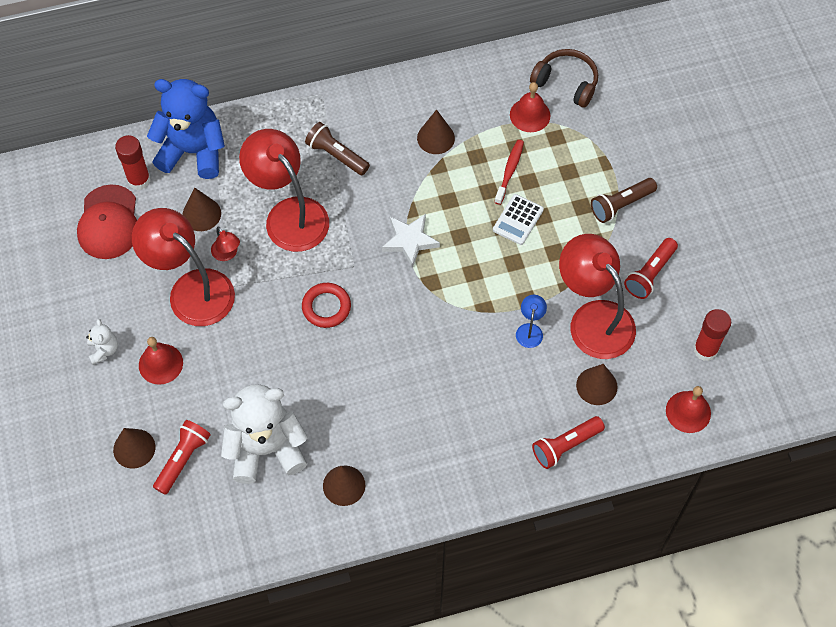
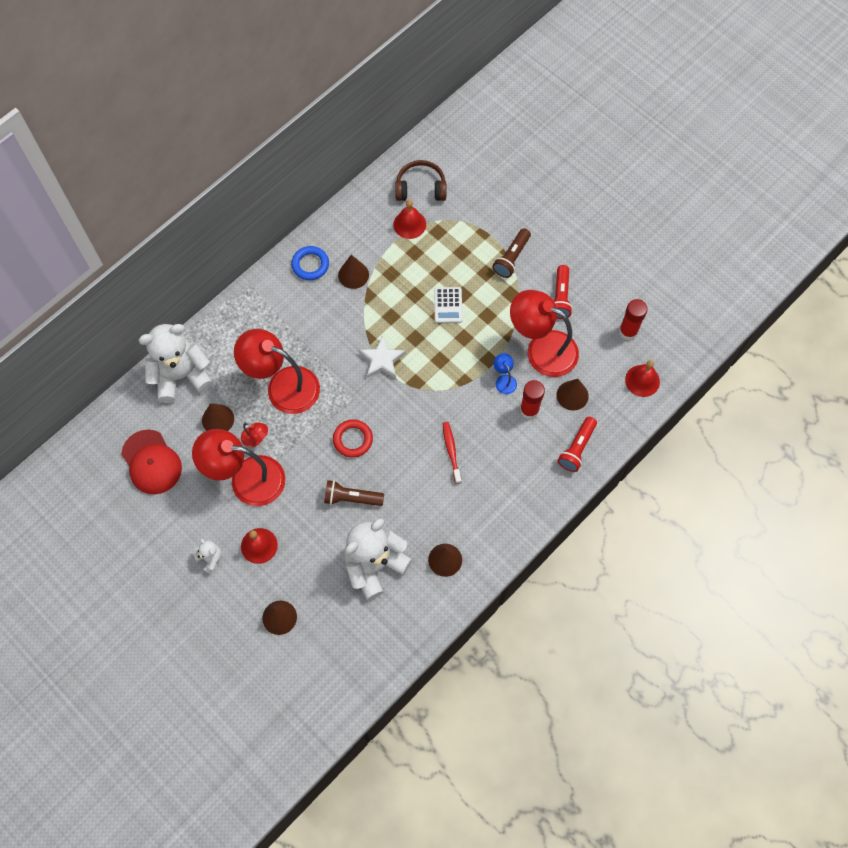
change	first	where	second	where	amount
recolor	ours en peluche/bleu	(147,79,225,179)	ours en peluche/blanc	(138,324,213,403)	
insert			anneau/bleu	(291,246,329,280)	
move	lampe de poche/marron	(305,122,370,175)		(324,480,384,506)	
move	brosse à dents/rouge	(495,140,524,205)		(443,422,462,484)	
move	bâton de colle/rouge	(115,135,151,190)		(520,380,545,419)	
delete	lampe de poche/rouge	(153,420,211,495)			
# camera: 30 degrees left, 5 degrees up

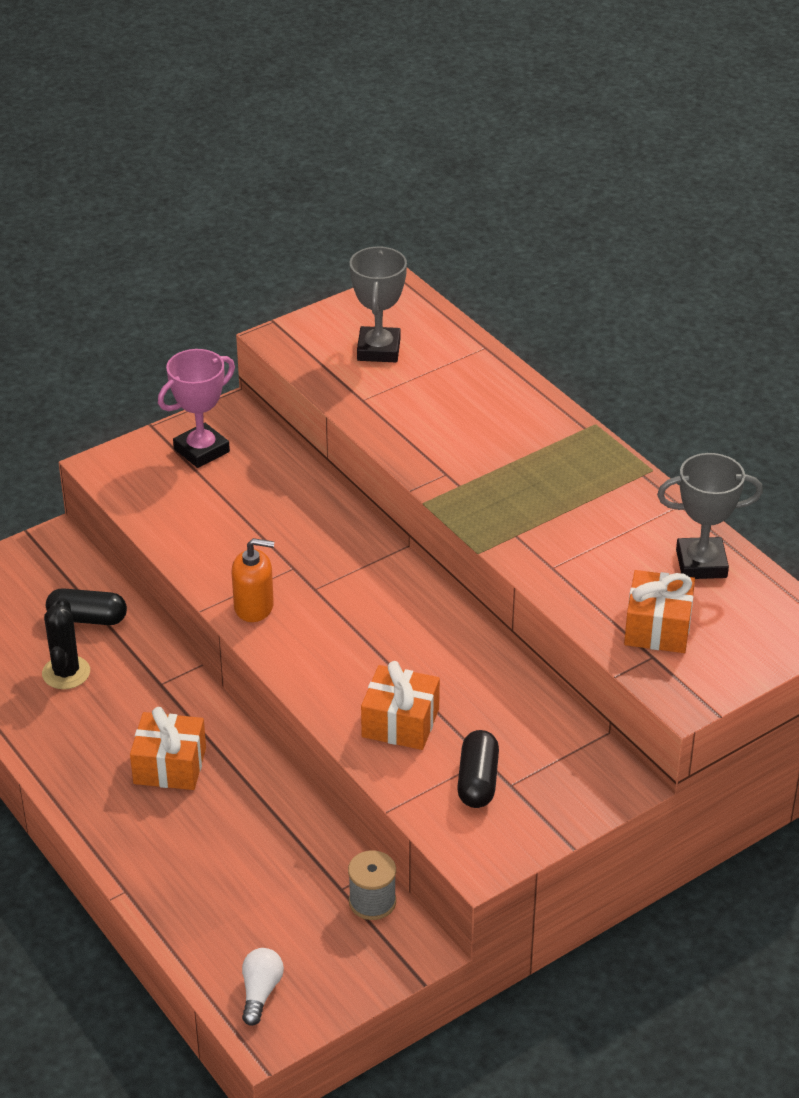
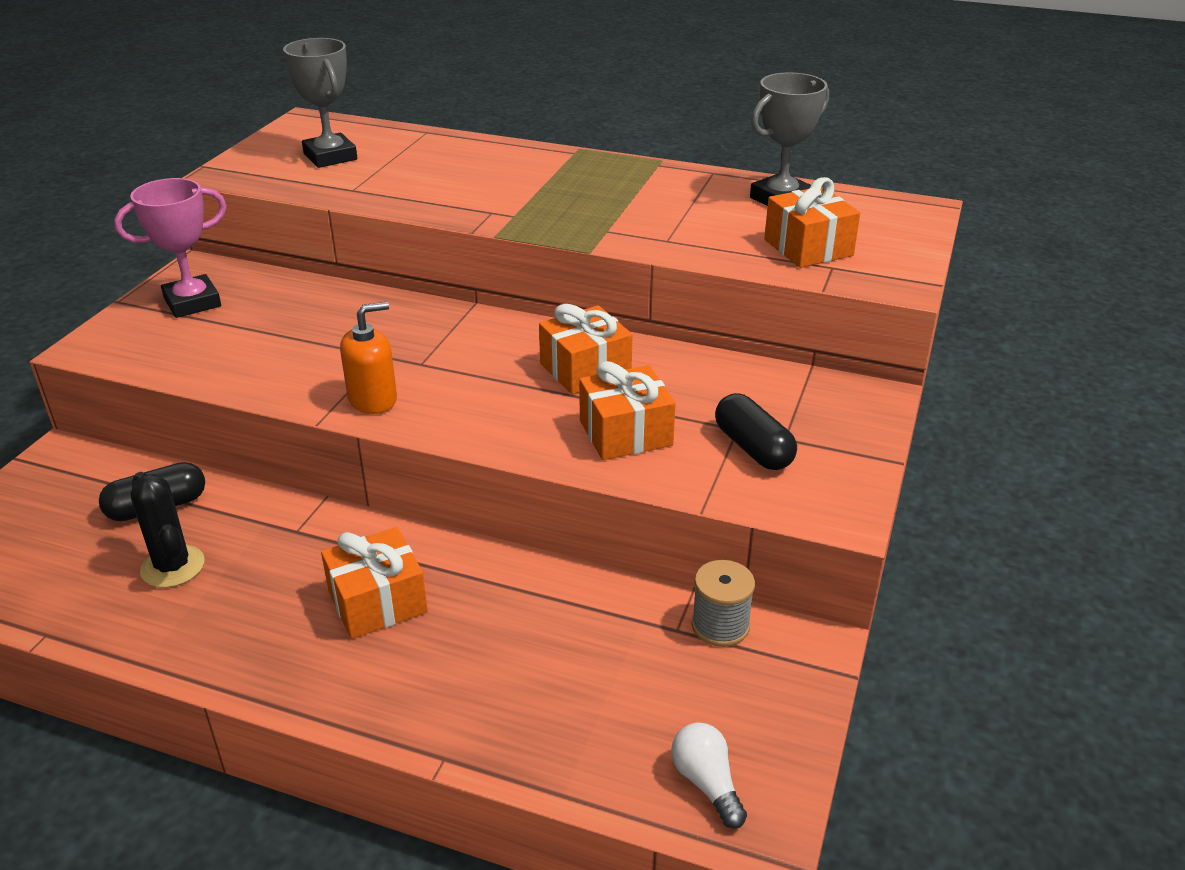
change	first	where	second	where	amount
rotate	trophée/rose	(158,349,235,468)		(114,178,227,318)	45 degrees clockwise
insert			cadeau/orange	(539,304,632,395)	
# camera: 35 degrees left, 5 degrees down

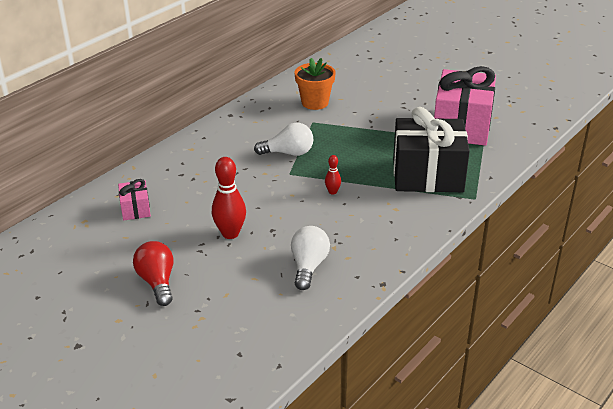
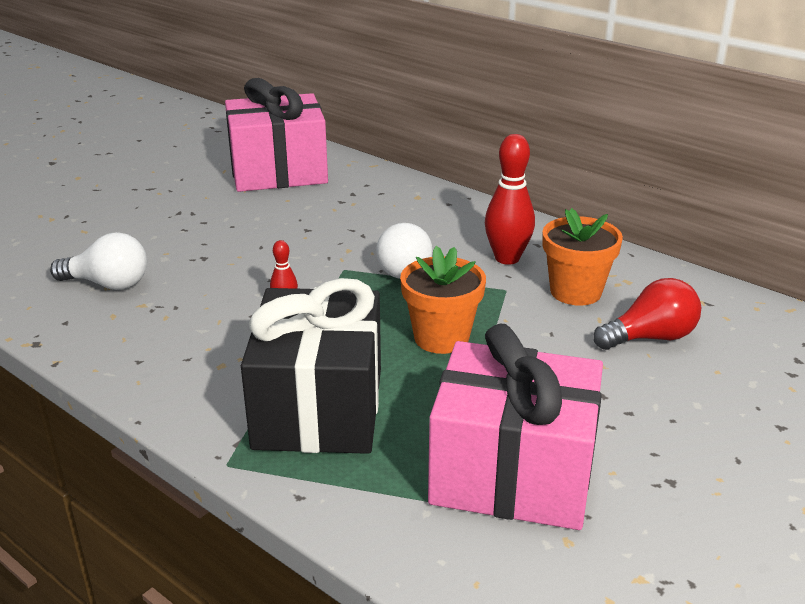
change	first	where	second	where	amount
resize	cadeau/rose	(118,179,151,220)		(225,78,328,192)	x2.23
insert			pot de fleurs/orange	(400,246,486,354)	
move	quille/rouge	(212,157,246,239)		(485,134,535,265)	
move	ampoule/rouge	(133,241,174,306)		(593,278,701,350)	
# camera: 90 degrees right, 5 degrees down

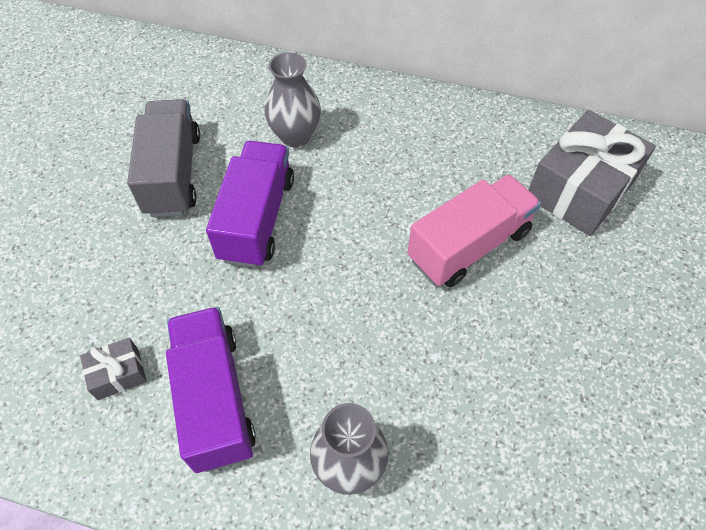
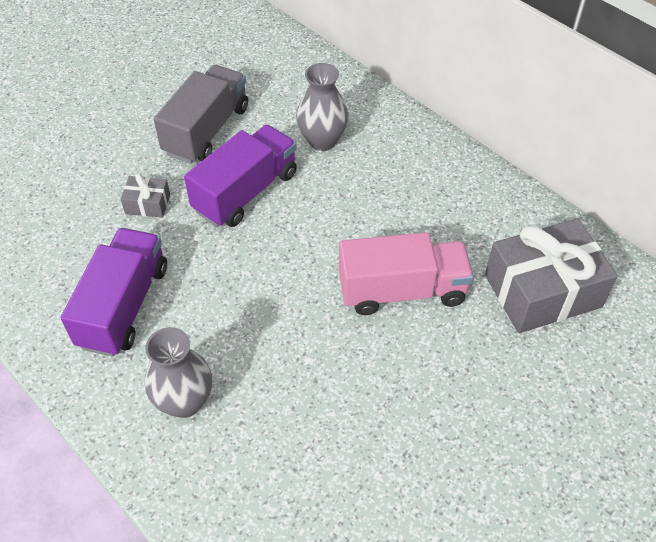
change	first	where	second	where	amount
move	cadeau/gris	(80,337,147,400)		(121,173,170,218)	
# camera: 30 degrees right, 5 degrees down

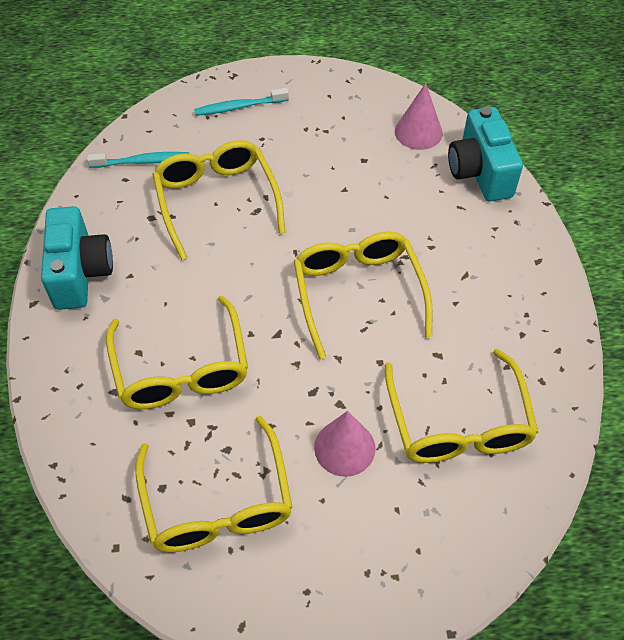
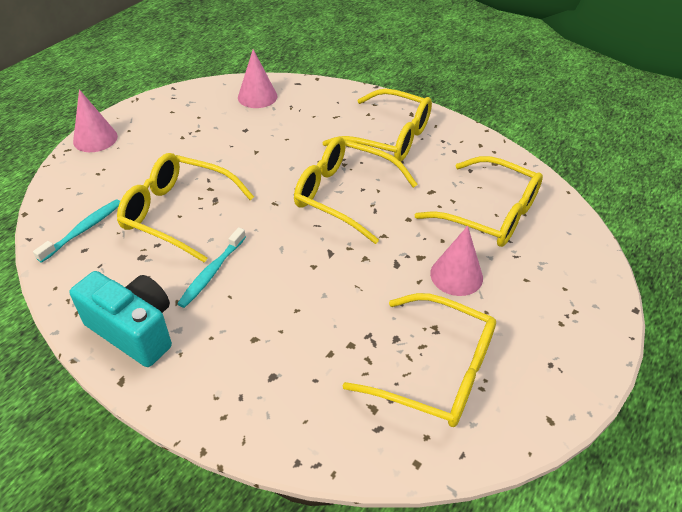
change	first	where	second	where	amount
insert			cône/rose	(73,89,118,152)	
move	brosse à dents/turquoise	(194,88,289,116)		(177,227,246,308)	
move	lunettes/jaune	(106,296,248,409)		(322,89,432,162)	
delete	appareil photo/turquoise	(448,107,523,201)			
# camera: 50 degrees left, 10 degrees down

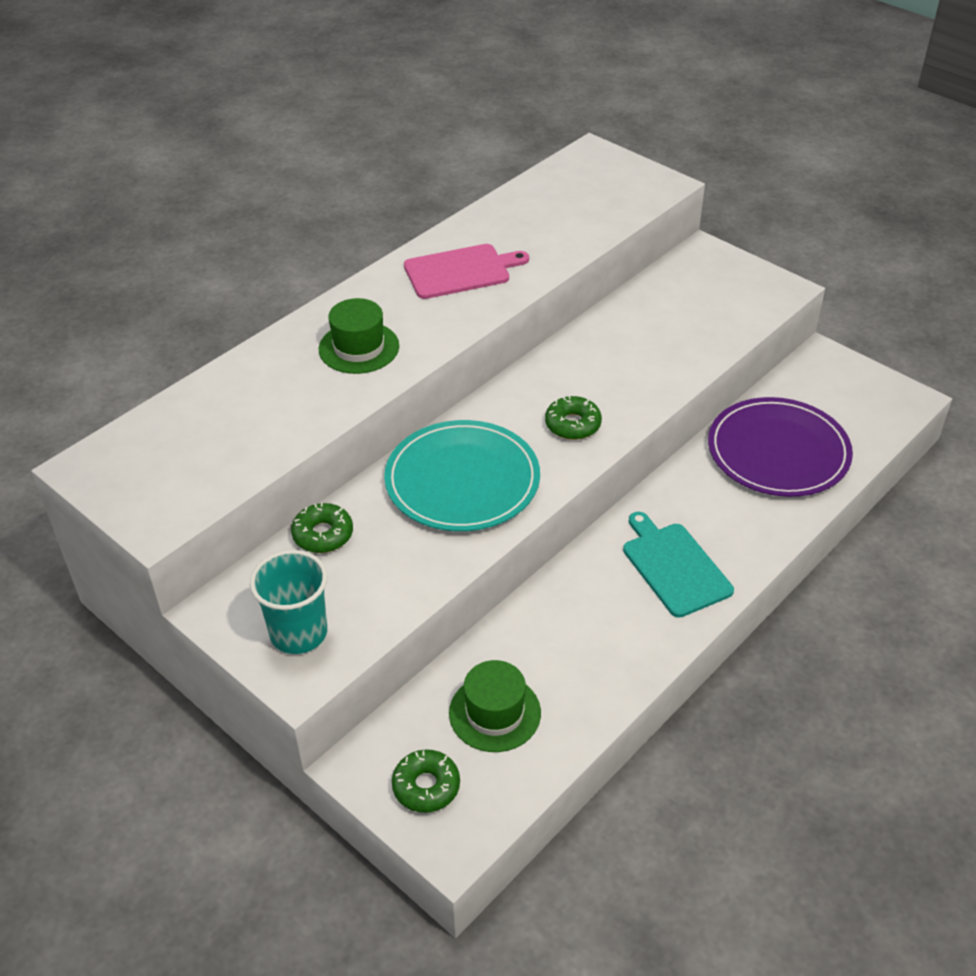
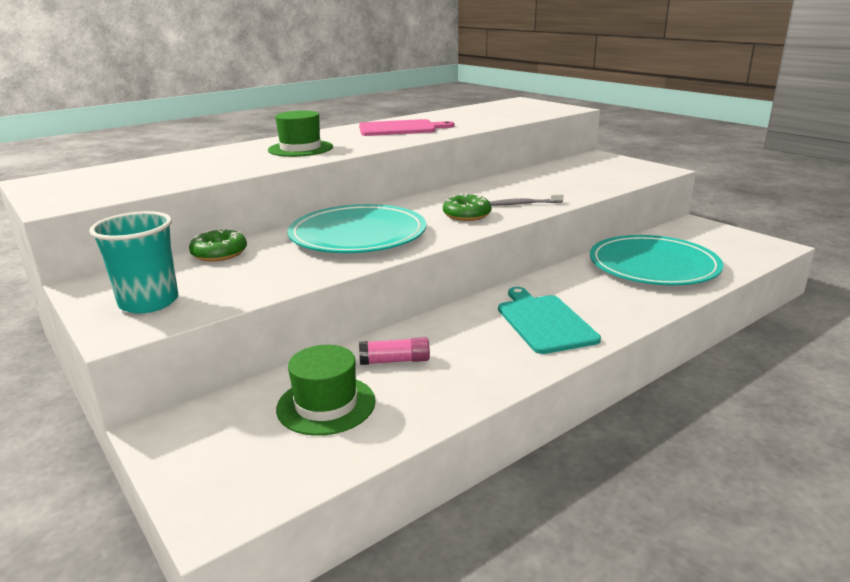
change	first	where	second	where	amount
insert			bâton de colle/rose	(359,337,430,365)	
insert			brosse à dents/gris	(490,193,563,205)	
recolor	assiette/violet	(708,397,853,497)	assiette/turquoise	(590,235,723,286)	
delete	beignet/vert	(392,749,460,813)			
# camera: 10 degrees right, 20 degrees down

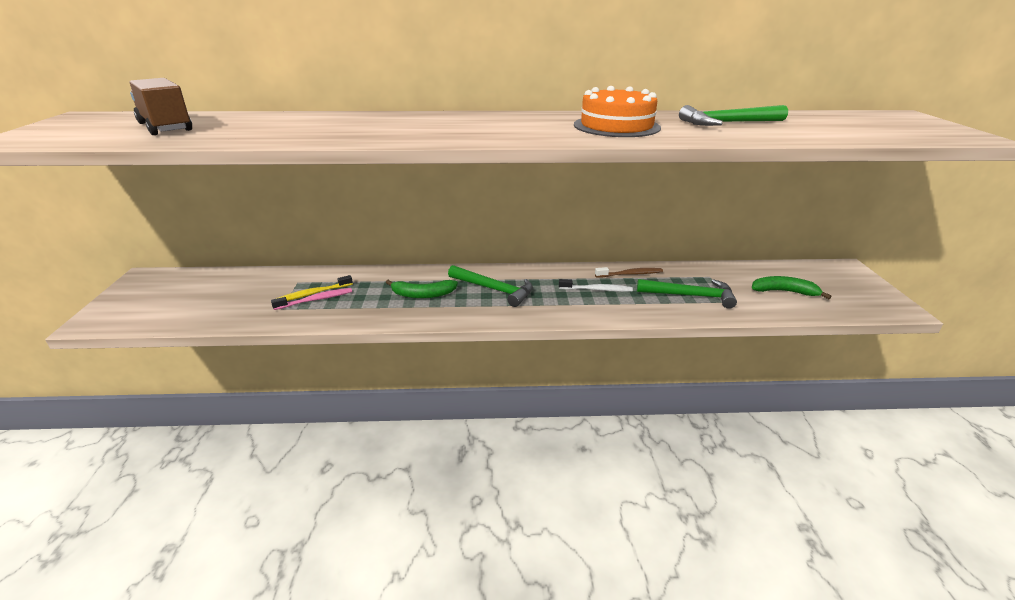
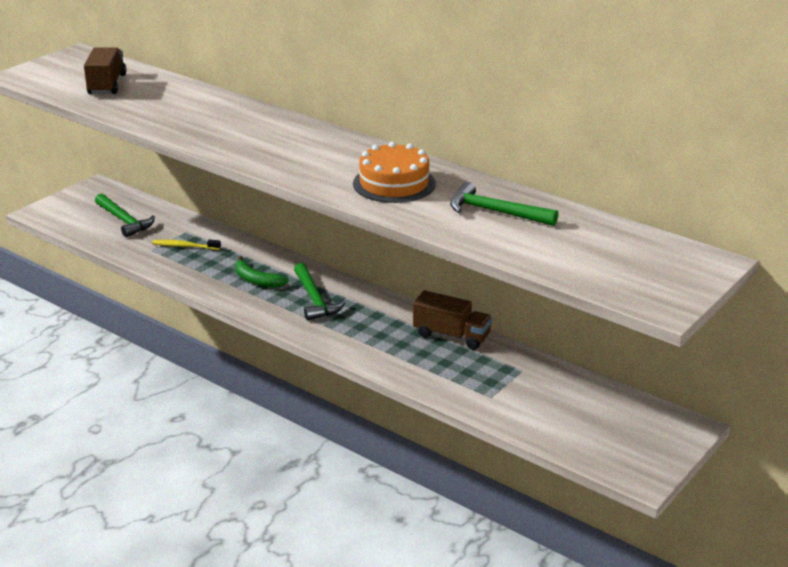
change	first	where	second	where	amount
move	marteau/vert	(637,279,737,309)		(95,194,155,237)	
replace	brosse à dents/marron	(595,267,663,278)	camion/marron	(413,290,492,350)	
delete	brosse à dents/rose	(271,288,352,310)			
delete	brosse à dents/blanc	(559,279,633,292)			
delete	banane/vert	(752,276,832,299)			
# camera: 40 degrees right, 0 degrees up

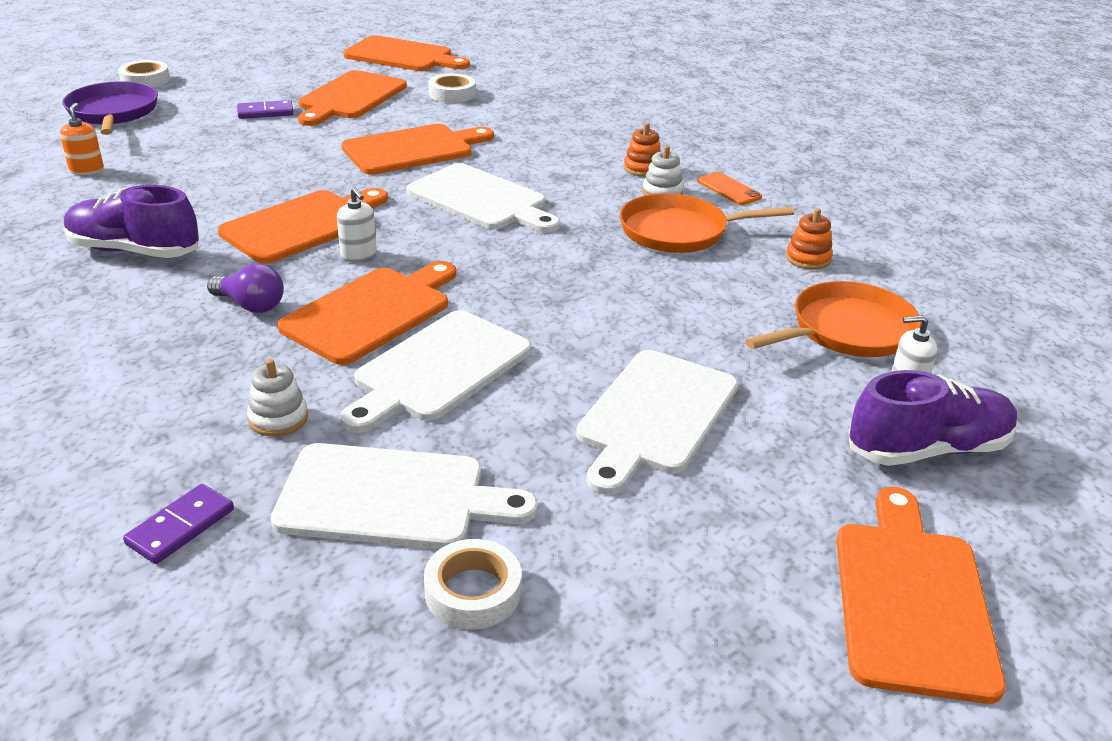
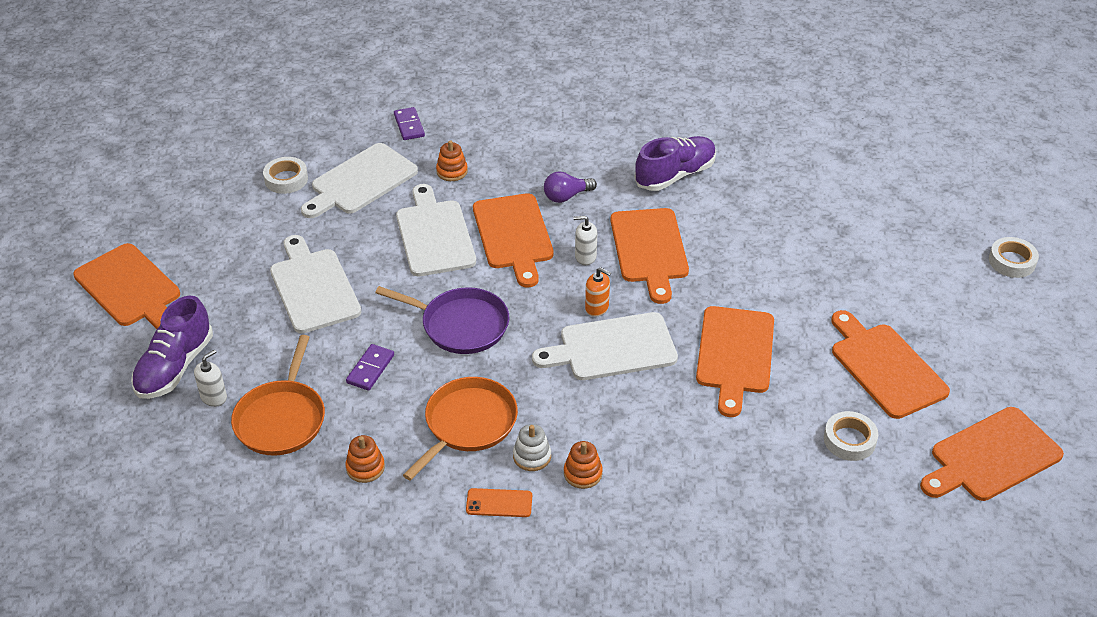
change	first	where	second	where	amount
move	domino/violet	(237,100,294,119)		(346,344,394,391)	
move	poêle/violet	(62,81,158,135)		(375,286,509,354)	
recolor	jouet à empiler/blanc	(247,359,308,437)	jouet à empiler/orange	(436,140,468,181)	
move	distributeur de savon/orange	(60,103,104,175)		(585,267,611,317)	
# camera: 130 degrees right, 10 degrees up

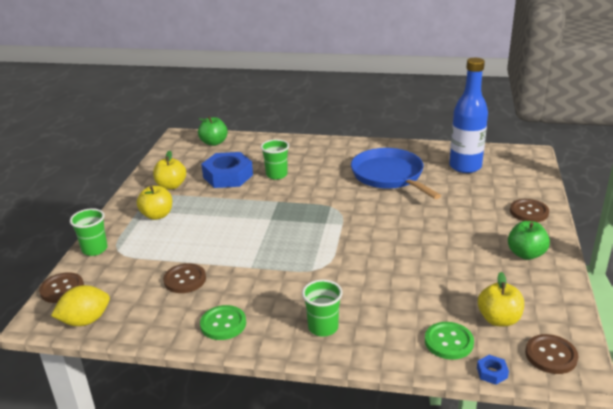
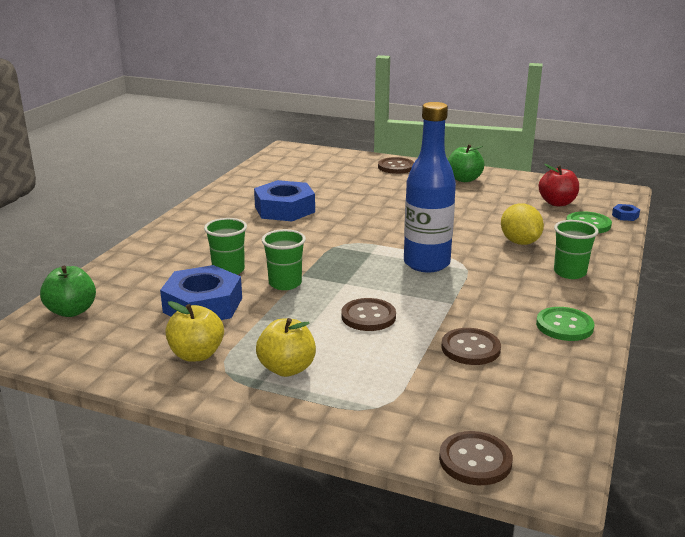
change	first	where	second	where	amount
replace	poêle/bleu	(351,148,441,199)	écrou/bleu	(254,180,315,221)	
move	gobelet/vert	(70,208,108,256)		(262,229,306,290)	
move	bouton/marron	(525,334,578,374)		(341,298,396,331)	
move	bouteille/bleu	(449,58,488,173)		(404,102,456,272)	
move	citron/jaune	(51,285,110,326)		(501,203,544,245)	
recolor	pomme/jaune	(478,272,524,326)	pomme/rouge	(539,164,579,206)	
# camera: 80 degrees left, 5 degrees down

